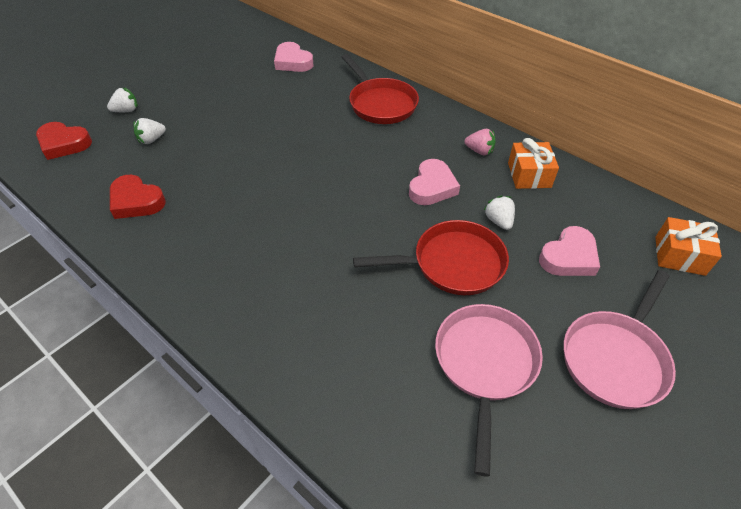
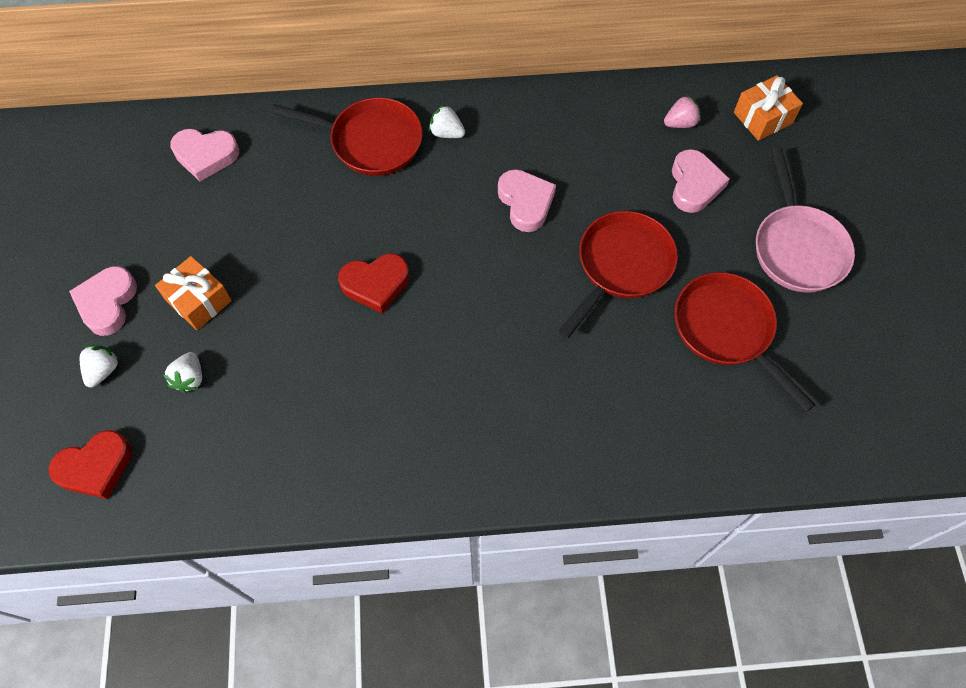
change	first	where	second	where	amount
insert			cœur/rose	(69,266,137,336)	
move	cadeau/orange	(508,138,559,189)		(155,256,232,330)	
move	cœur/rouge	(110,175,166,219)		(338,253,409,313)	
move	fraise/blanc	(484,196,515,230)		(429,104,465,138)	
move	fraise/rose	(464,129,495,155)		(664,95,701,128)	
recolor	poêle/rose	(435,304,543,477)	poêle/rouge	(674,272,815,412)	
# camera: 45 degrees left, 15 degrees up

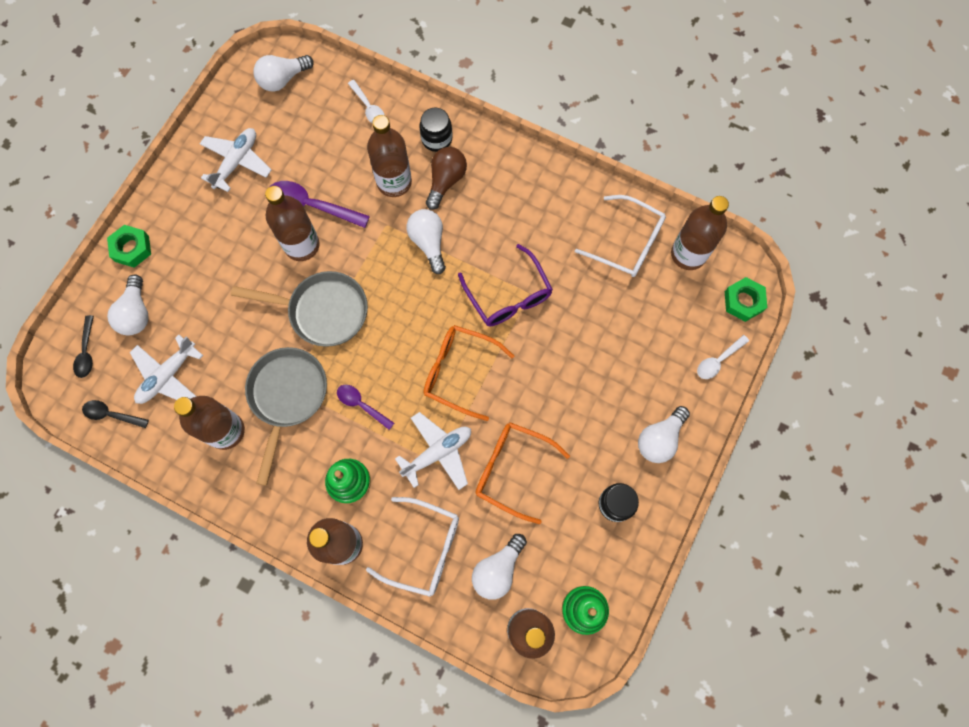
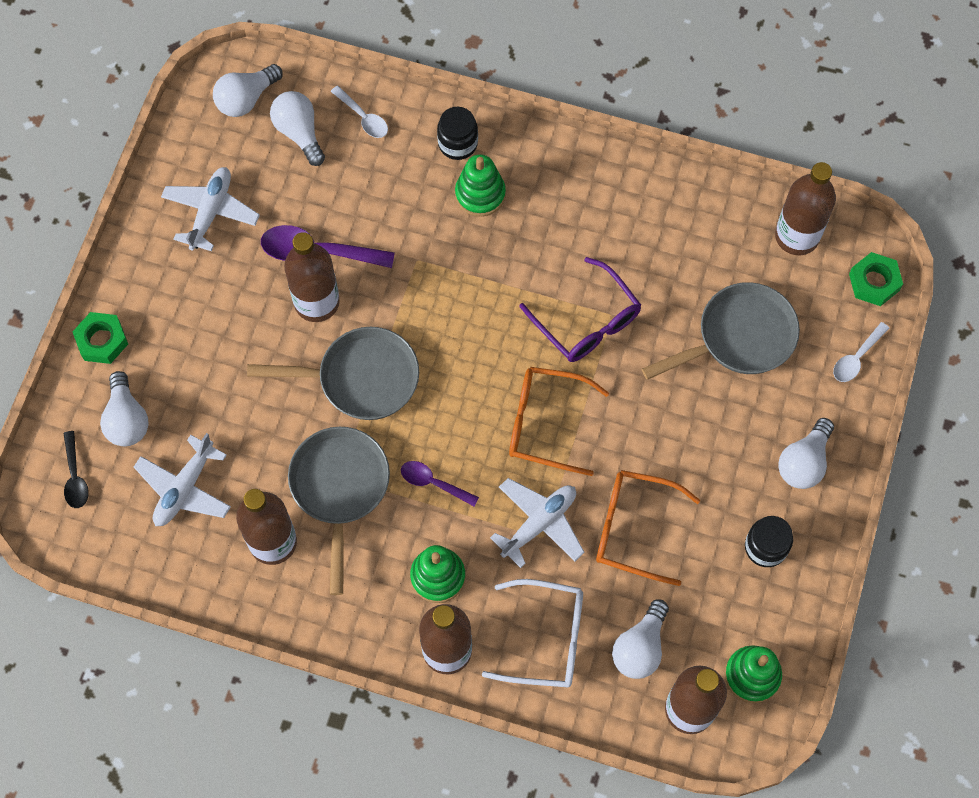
change	first	where	second	where	amount
move	ampoule/blanc	(407,209,446,274)		(270,91,325,166)	
replace	ampoule/marron	(426,147,467,210)	jouet à empiler/vert	(455,154,506,217)	
insert			poêle/gris	(642,282,800,380)	
delete	cuillère/noir	(82,400,149,428)			
delete	bouteille/marron	(367,115,412,197)			
delete	lunettes/blanc	(575,195,666,277)			
# camera: 10 degrees left, 5 degrees down

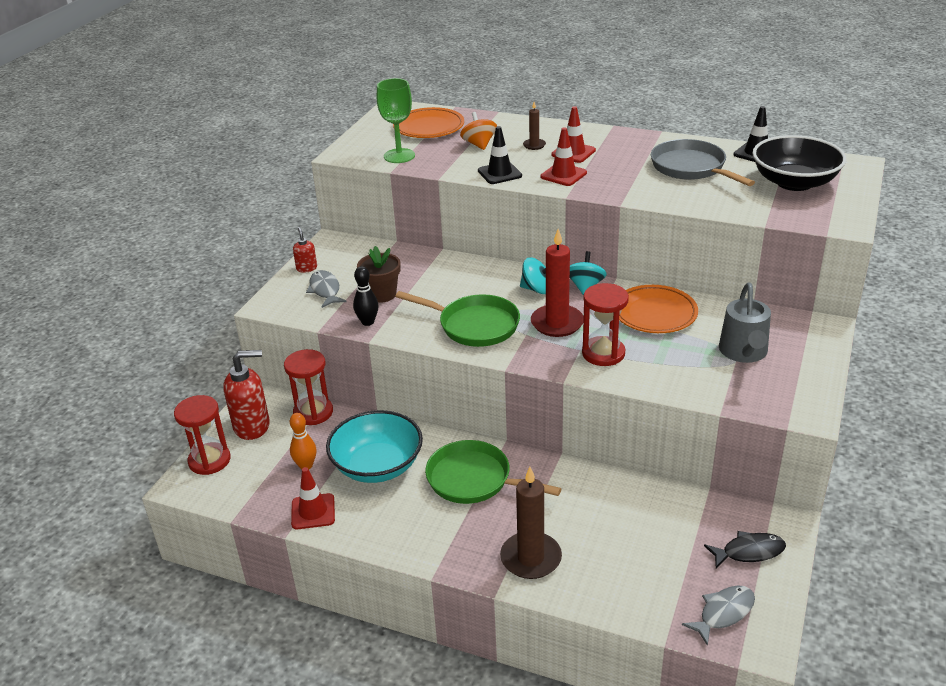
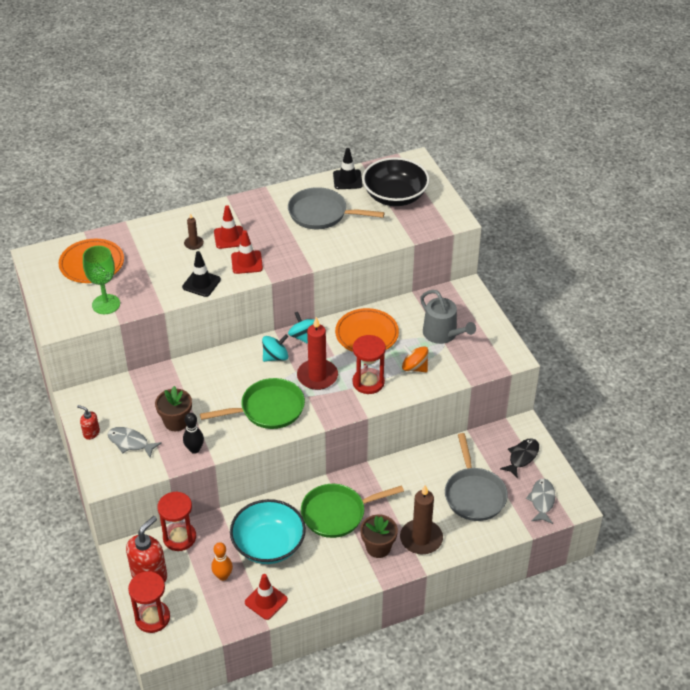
change	first	where	second	where	amount
insert			pot de fleurs/marron	(360,515,398,558)	
move	toupie/orange	(460,112,497,150)		(402,345,428,372)	
insert			poêle/gris	(445,433,508,521)	
# camera: 45 degrees left, 10 degrees up

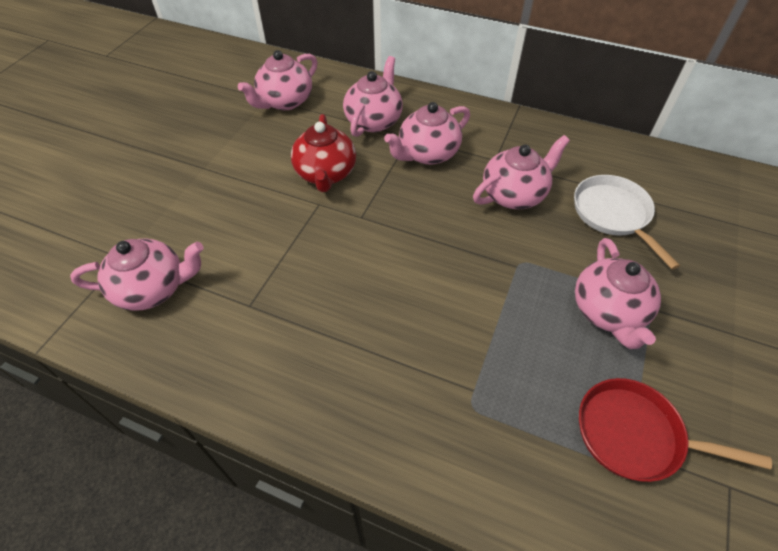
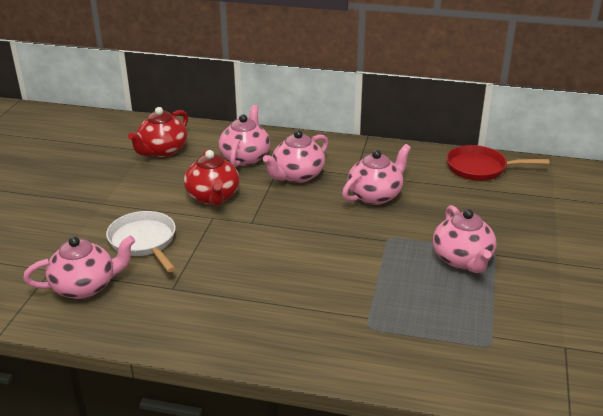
change	first	where	second	where	amount
move	poêle/blanc	(574,175,680,270)		(106,211,176,272)	
recolor	théière/rose	(238,50,318,110)	théière/rouge	(128,107,188,157)	
move	poêle/rouge	(579,378,772,482)		(446,145,549,181)	
# camera: 10 degrees left, 20 degrees down

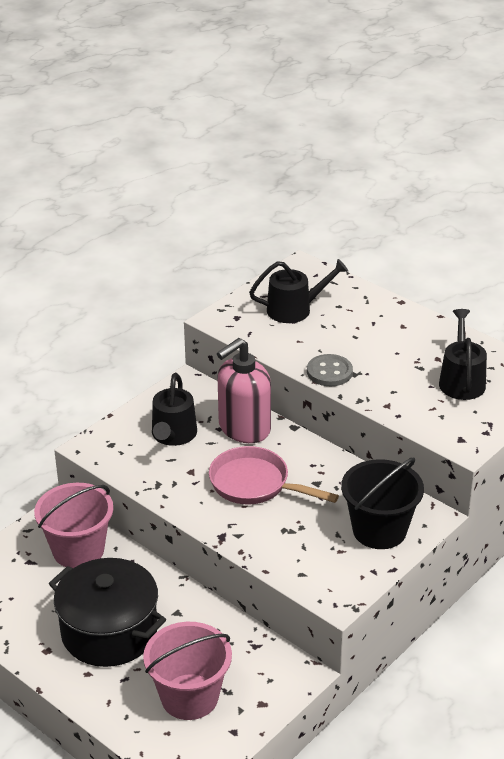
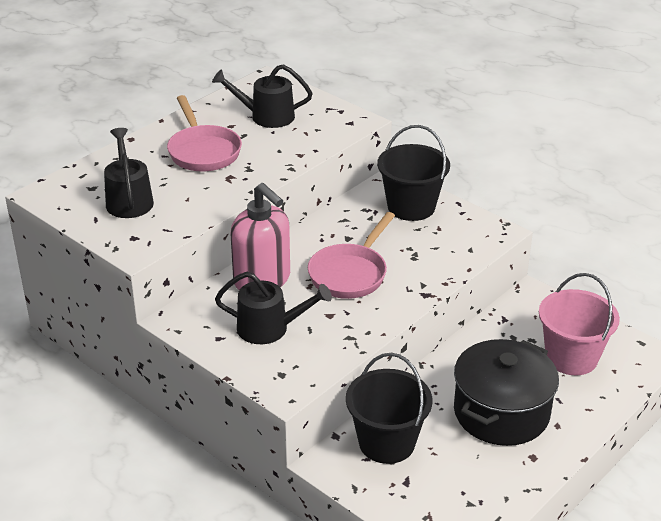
change	first	where	second	where	amount
insert			poêle/rose	(167,95,242,172)	
recolor	seau/rose	(34,483,113,568)	seau/noir	(346,353,432,464)	
delete	bouton/gris	(307,354,353,386)			
# camera: 90 degrees left, 0 degrees up

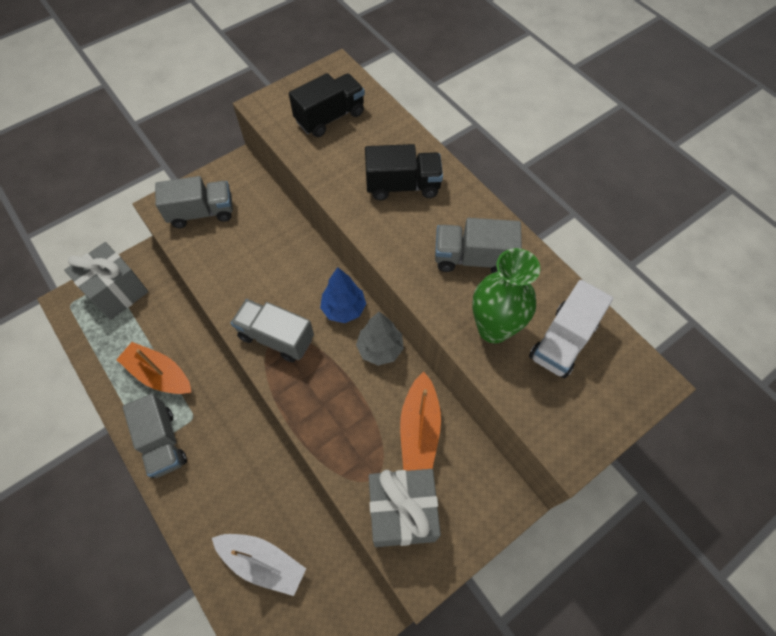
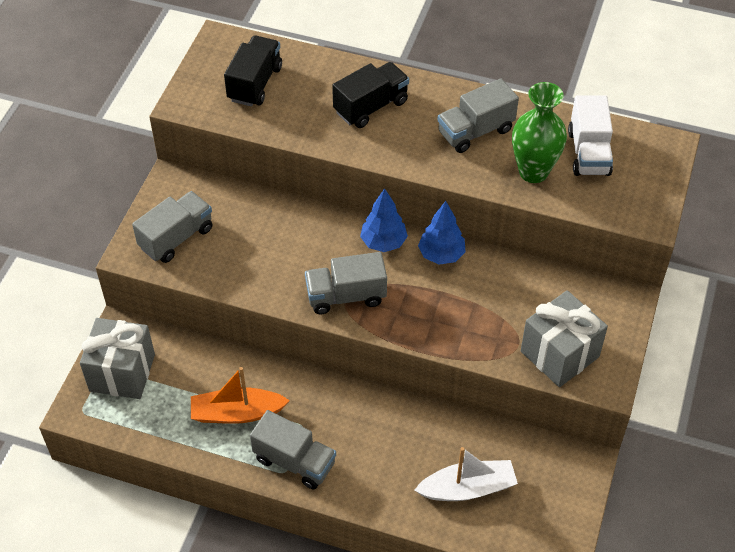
change	first	where	second	where	amount
recolor	arbre/gris	(356,311,404,366)	arbre/bleu	(418,201,465,265)	
delete	bateau/orange	(400,372,441,471)			
# camera: 35 degrees left, 10 degrees down

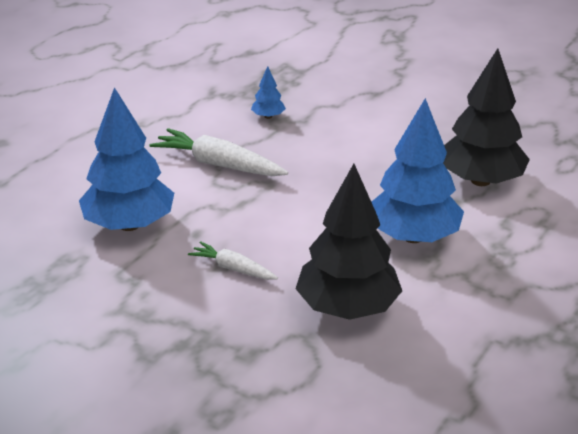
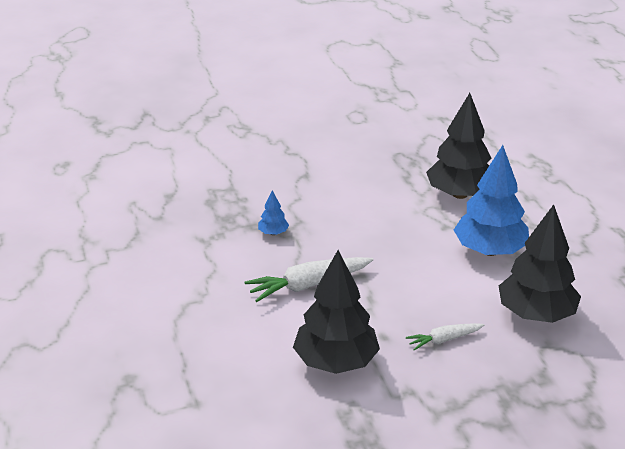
change	first	where	second	where	amount
recolor	arbre/bleu	(79,87,174,231)	arbre/noir	(293,250,380,374)	
# camera: 50 degrees left, 0 degrees up

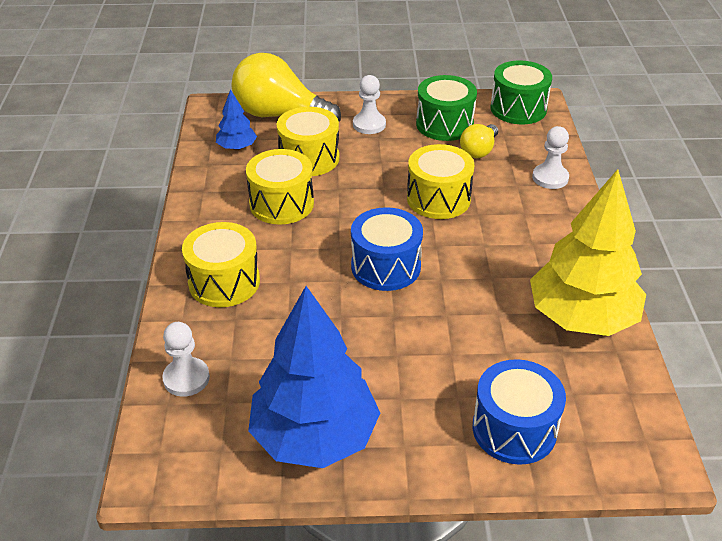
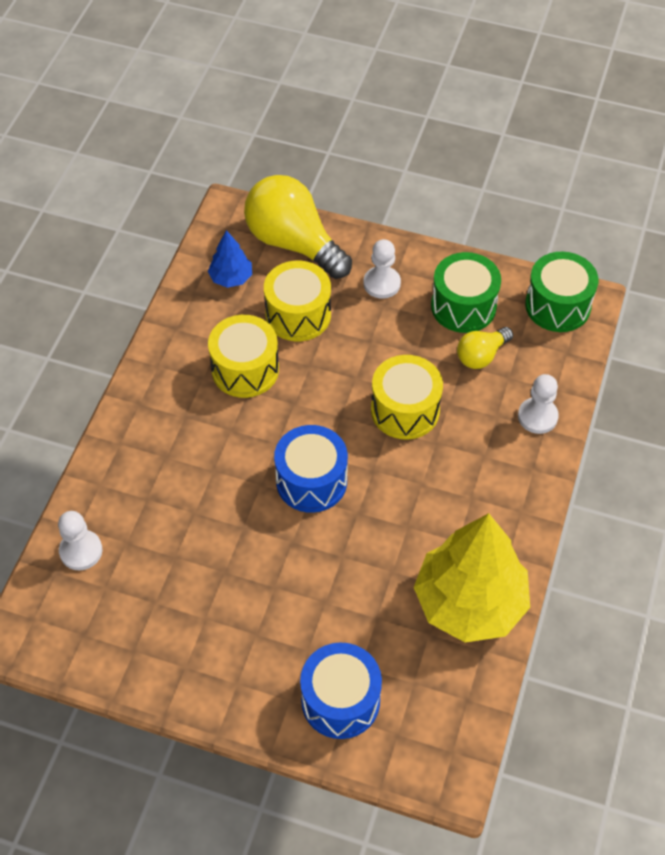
change	first	where	second	where	amount
delete	tambour/jaune	(182,222,260,307)			
delete	arbre/bleu	(248,286,380,468)			
# camera: 20 degrees right, 15 degrees up

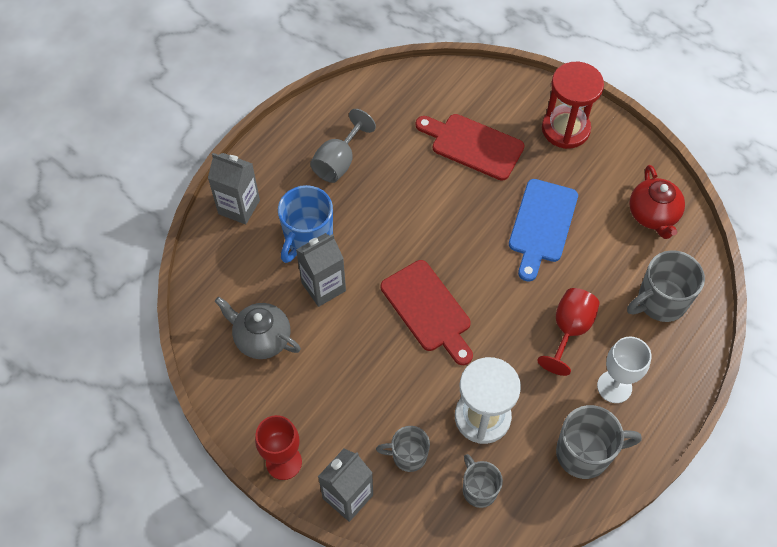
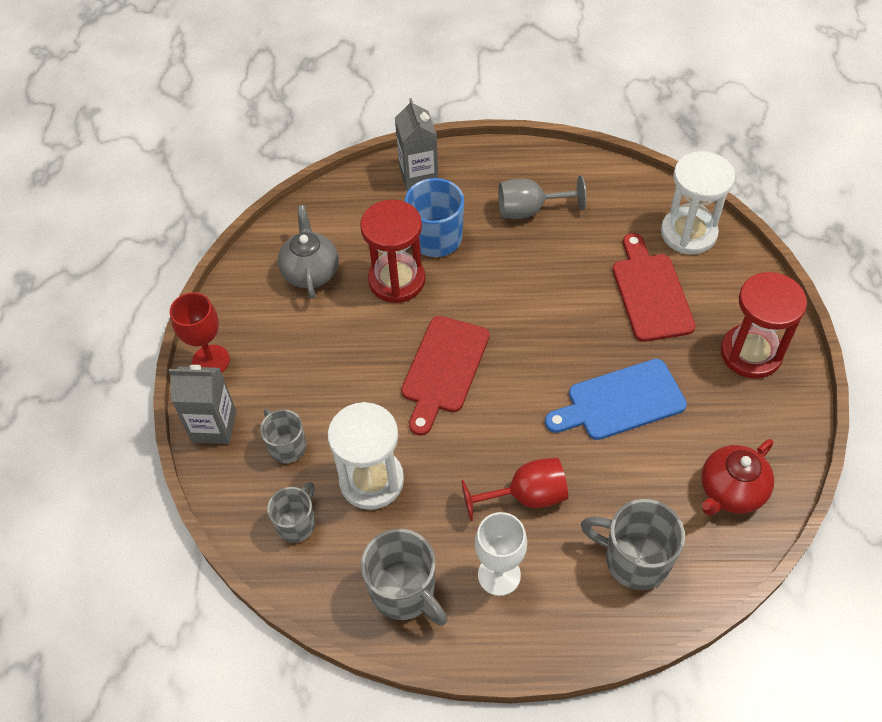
change	first	where	second	where	amount
replace	brique de lait/gris	(296,233,346,307)	sablier/rouge	(360,200,426,303)	
insert			sablier/blanc	(661,152,735,254)	
# camera: 55 degrees right, 5 degrees down

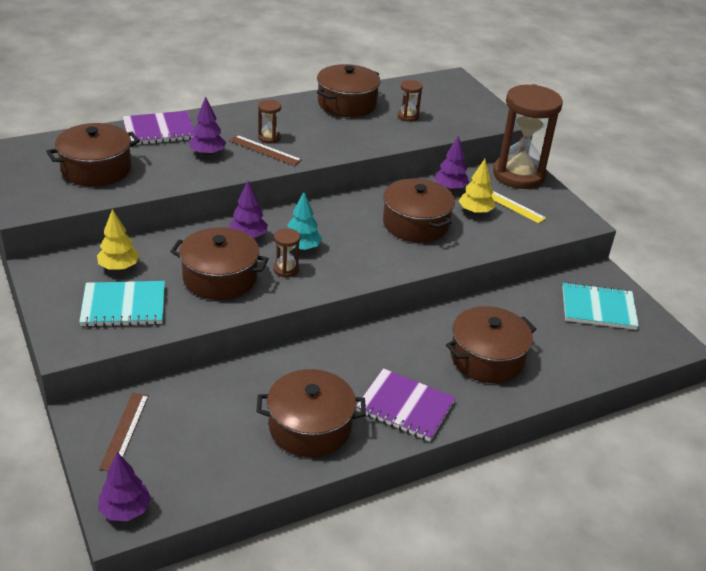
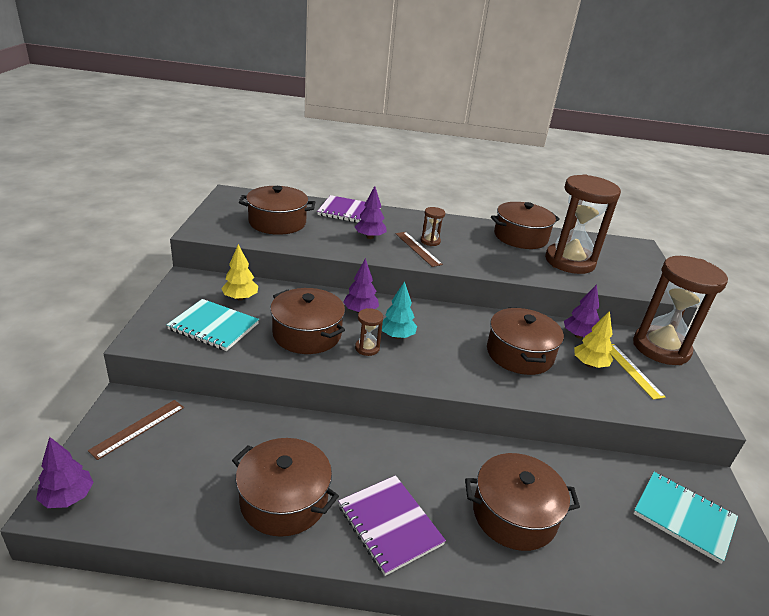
change	first	where	second	where	amount
resize	sablier/marron	(398,80,423,122)		(545,174,621,274)	x2.44
# camera: 30 degrees right, 5 degrees down

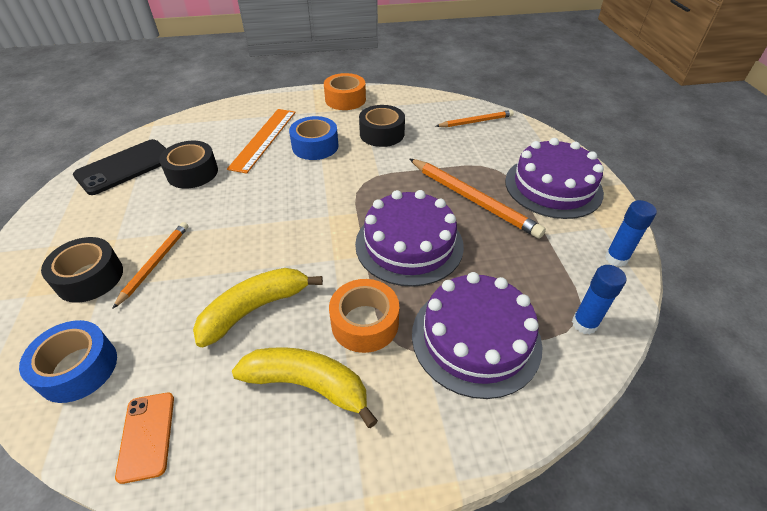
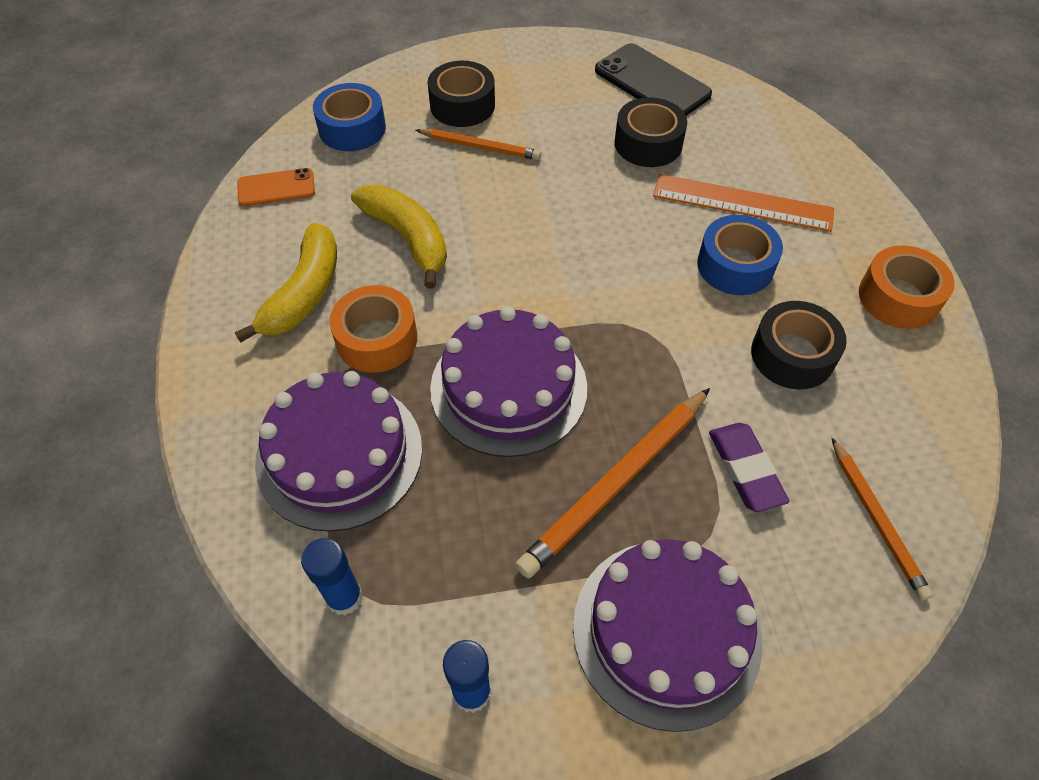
change	first	where	second	where	amount
insert			gomme/violet	(709,423,790,512)	
# camera: 90 degrees right, 10 degrees up

